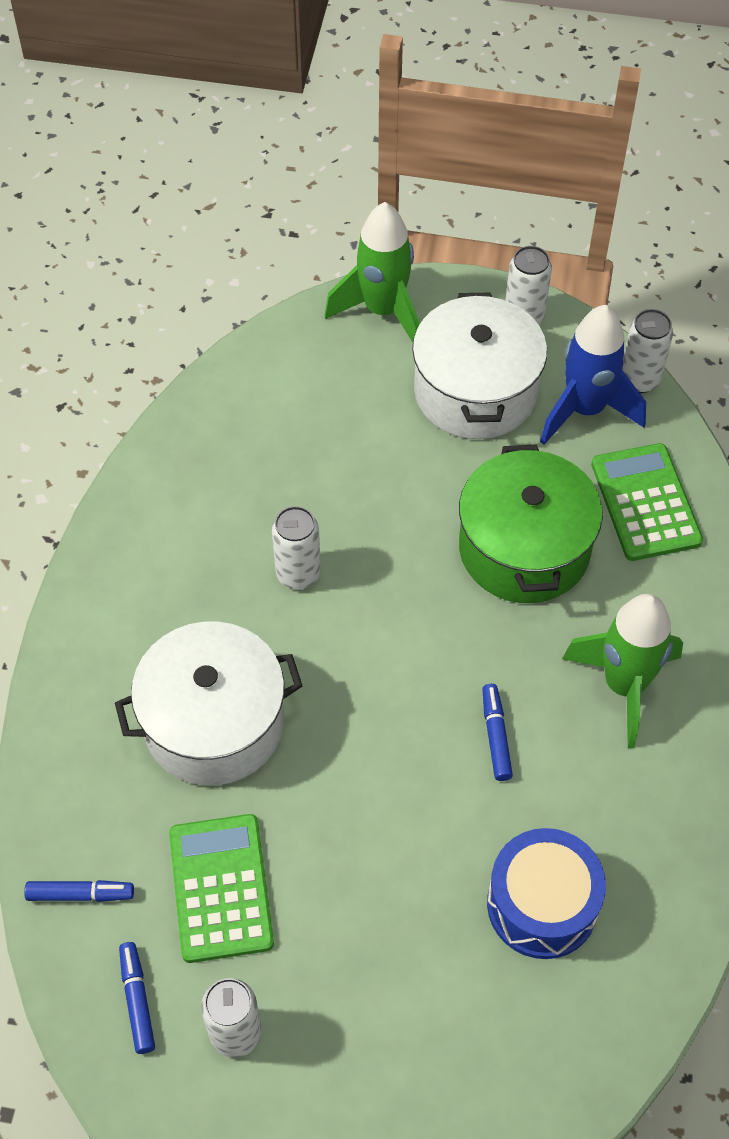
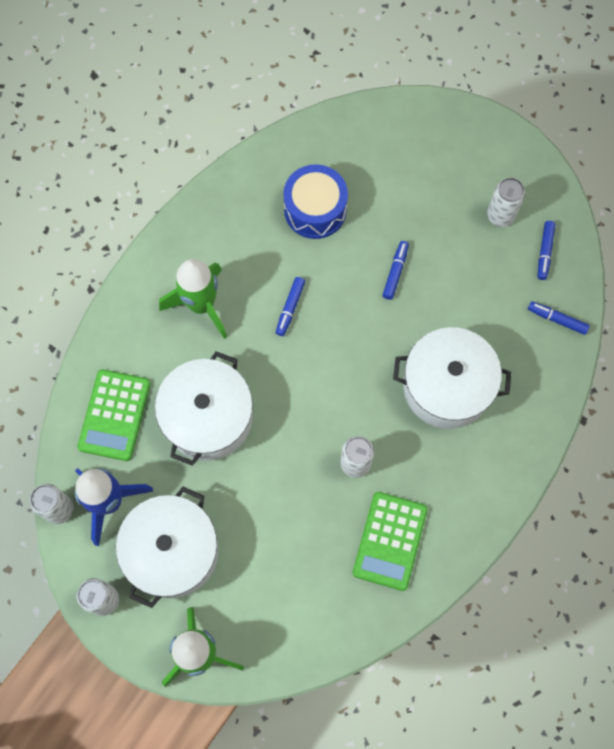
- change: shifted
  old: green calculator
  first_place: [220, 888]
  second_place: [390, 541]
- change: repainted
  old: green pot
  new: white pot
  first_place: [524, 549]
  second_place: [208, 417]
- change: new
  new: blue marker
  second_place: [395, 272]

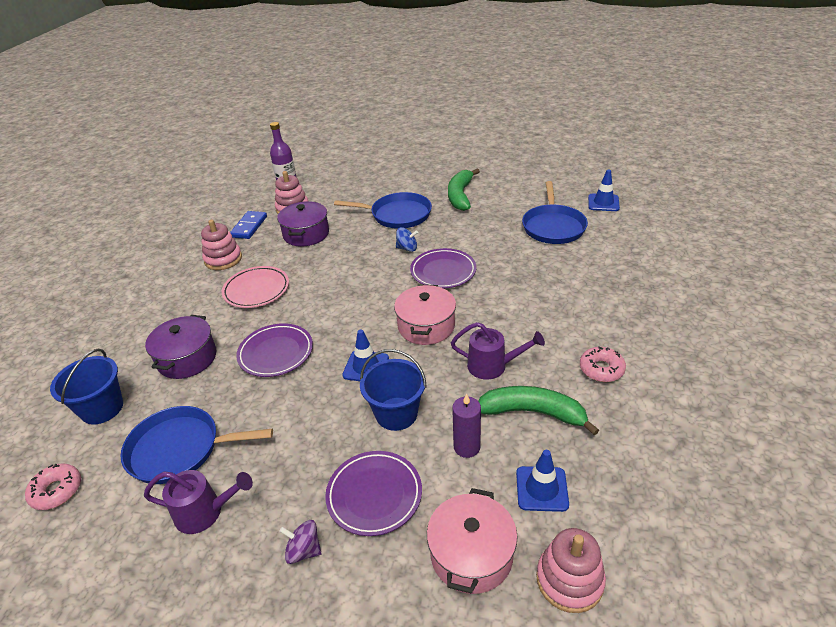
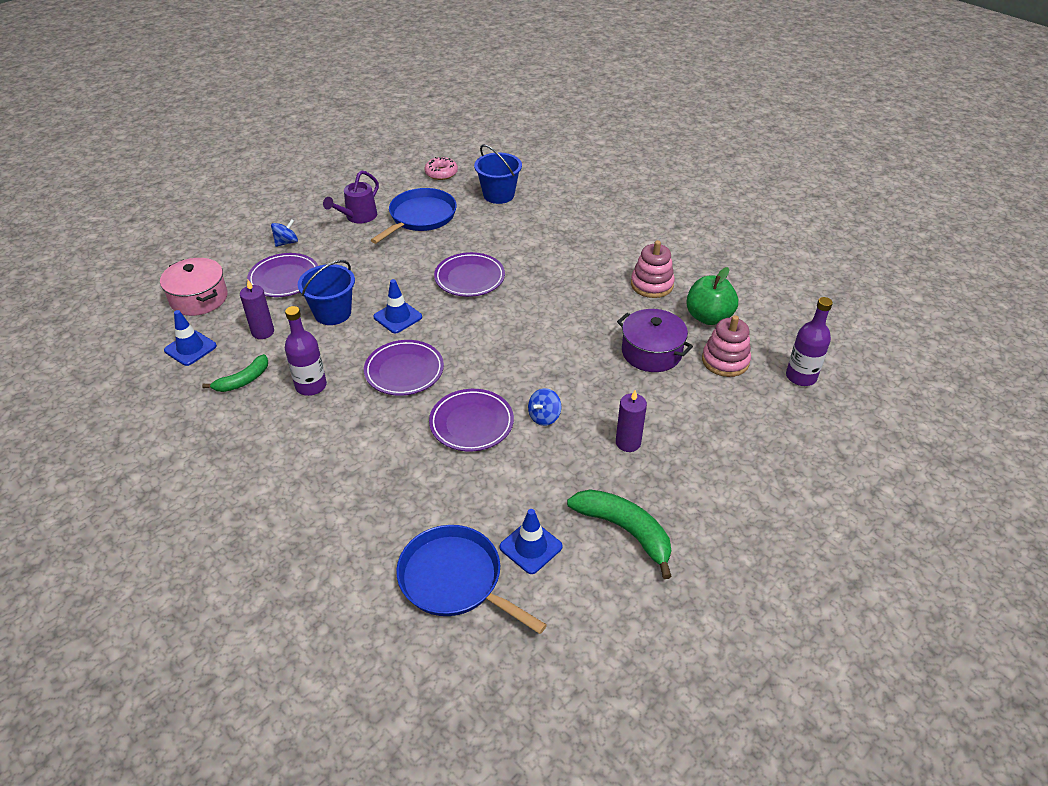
- change: gone
  old: purple pot
  first_place: [187, 358]
- change: gone
  old: pink plate
  first_place: [256, 290]
- change: swapped
  old: blue domino
  new: green apple
  first_place: [249, 227]
  second_place: [708, 317]
- change: repainted
  old: purple spinning top
  new: blue spinning top
  first_place: [304, 550]
  second_place: [286, 242]
- change: swapped
  old: blue pan
  new: purple candle
  first_place: [398, 215]
  second_place: [628, 443]
- change: swapped
  old: pink pot
  new: purple plate
  first_place: [426, 326]
  second_place: [404, 371]
- change: swapped
  old: purple watering can
  new: purple bottle
  first_place: [493, 366]
  second_place: [311, 386]
- change: scaled
  old: green banana
  first_place: [533, 412]
  second_place: [243, 380]
  factor: 0.63
- change: gone
  old: pink stacking toy
  first_place: [569, 580]
- change: gone
  old: pink donut
  first_place: [601, 369]
- change: shifted
  old: blue traffic cone
  first_place: [603, 203]
  second_place: [531, 547]

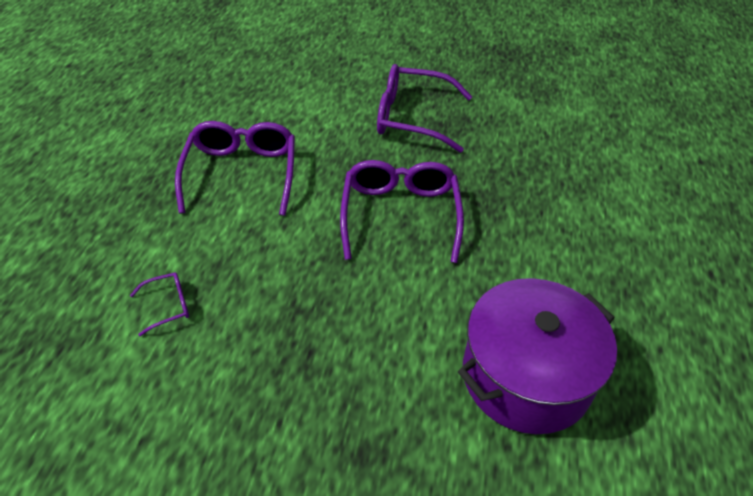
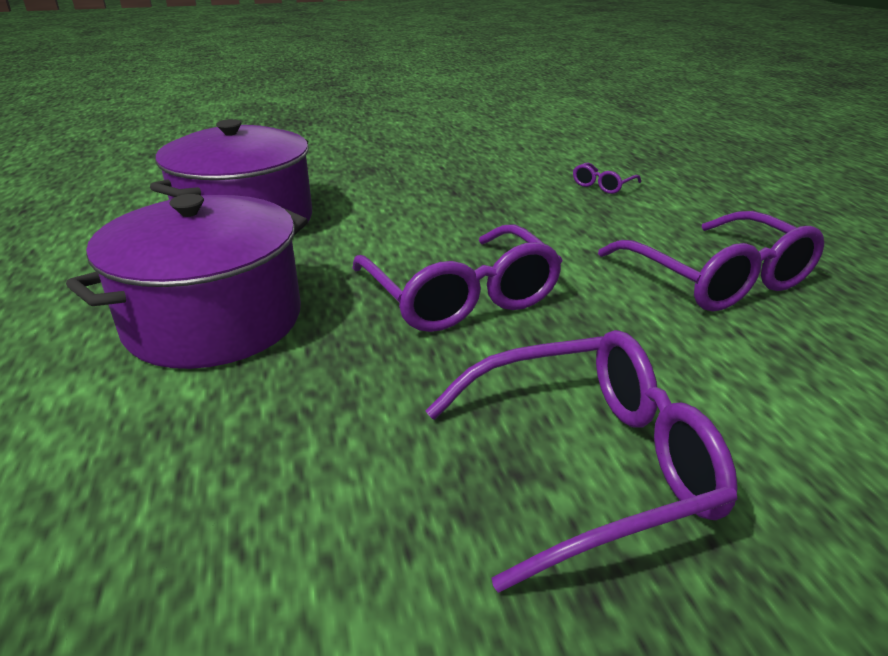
- change: new
  new: purple pot
  second_place: [214, 320]

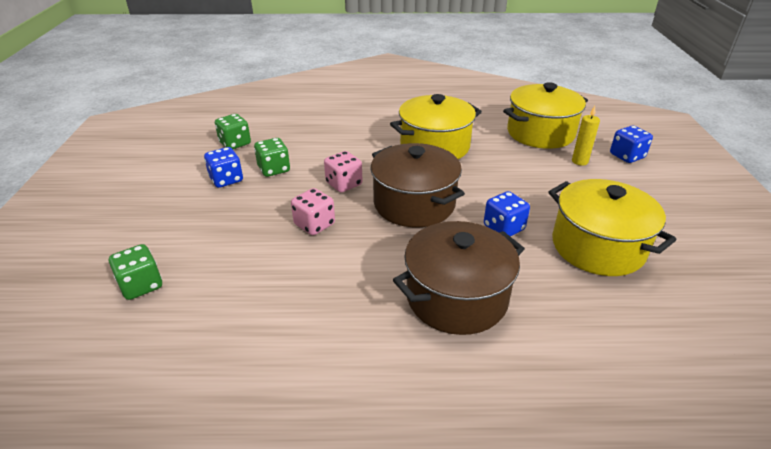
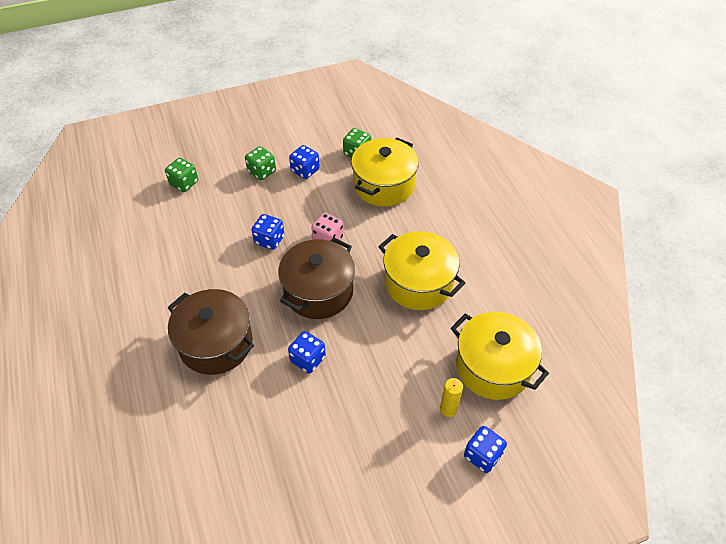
- change: shifted
  old: green dice
  first_place: [274, 169]
  second_place: [262, 171]
- change: repainted
  old: pink dice
  new: blue dice
  first_place: [314, 224]
  second_place: [269, 240]
- change: shifted
  old: yellow pot
  first_place: [597, 247]
  second_place: [384, 185]

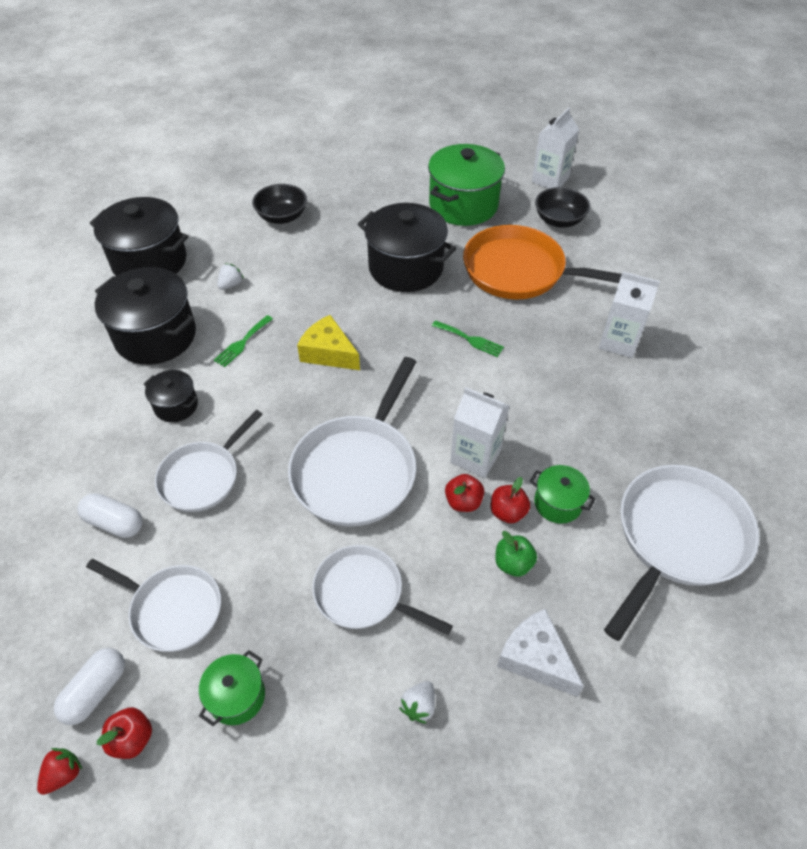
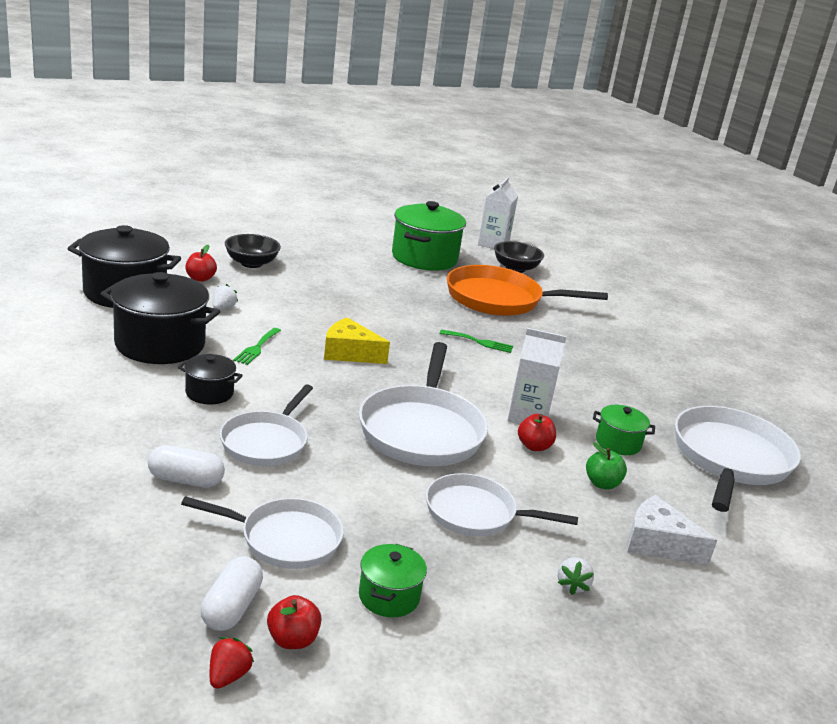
- change: gone
  old: black pot
  first_place: [406, 268]
- change: shifted
  old: red apple
  first_place: [507, 512]
  second_place: [200, 278]
- change: gone
  old: white carton
  first_place: [619, 342]

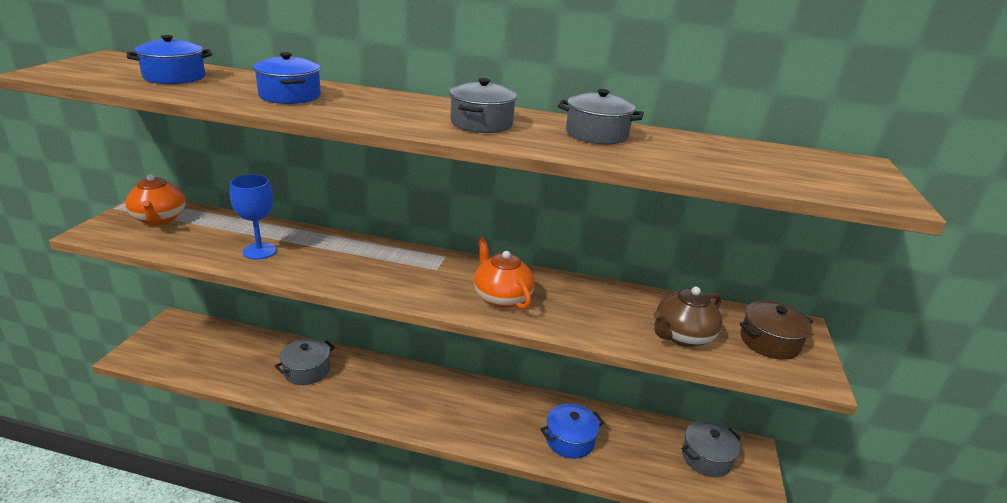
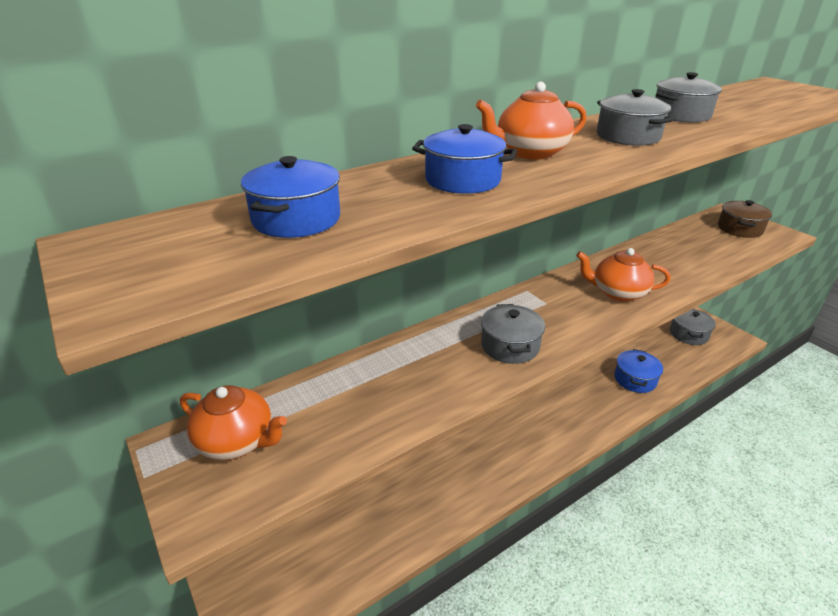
- change: gone
  old: blue goblet
  first_place: [259, 251]
- change: shifted
  old: grey pot
  first_place: [307, 370]
  second_place: [510, 346]
- change: gone
  old: brown teapot
  first_place: [682, 336]
- change: new
  new: orange teapot
  second_place: [530, 153]

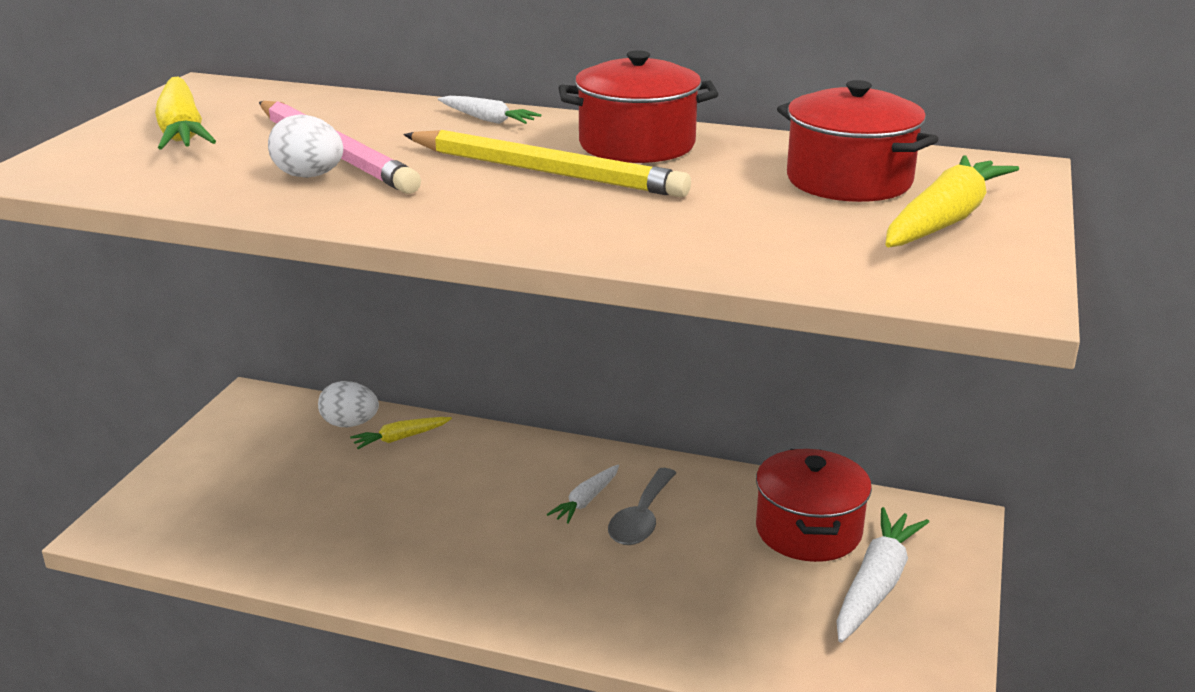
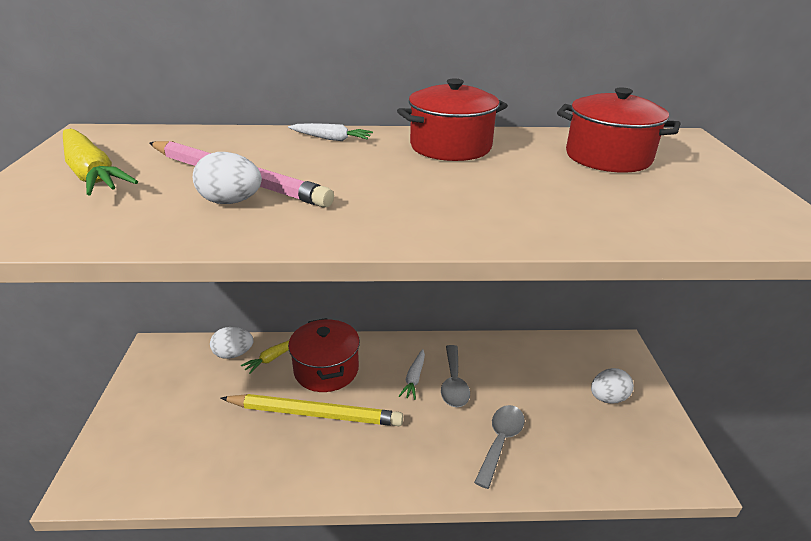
- change: shifted
  old: yellow pencil
  first_place: [546, 172]
  second_place: [315, 413]
- change: shifted
  old: red pot
  first_place: [808, 531]
  second_place: [326, 370]
- change: swapped
  old: white carrot
  new: white egg
  first_place: [876, 585]
  second_place: [608, 398]
- change: gone
  old: yellow carrot
  first_place: [944, 220]
- change: new
  new: grey spoon
  second_place: [500, 441]

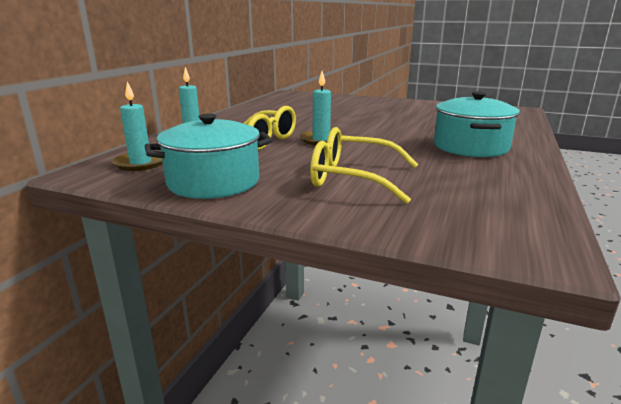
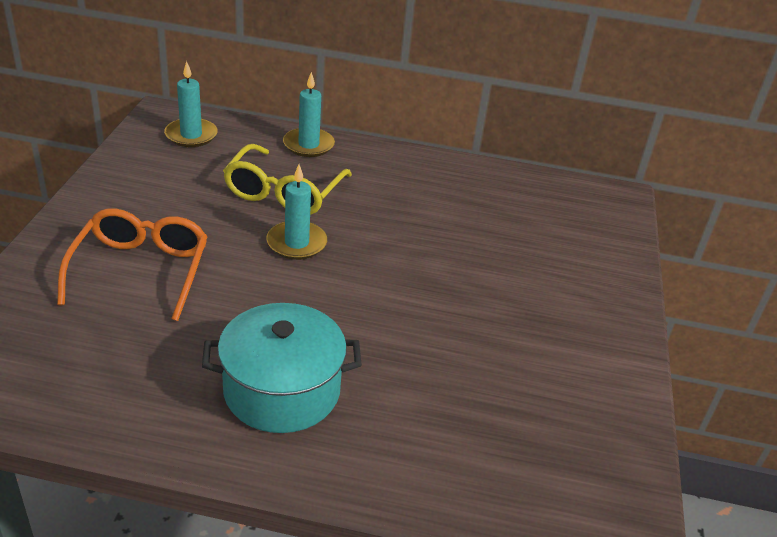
- change: gone
  old: turquoise pot
  first_place: [213, 182]
- change: repainted
  old: yellow glasses
  new: orange glasses
  first_place: [352, 178]
  second_place: [141, 270]

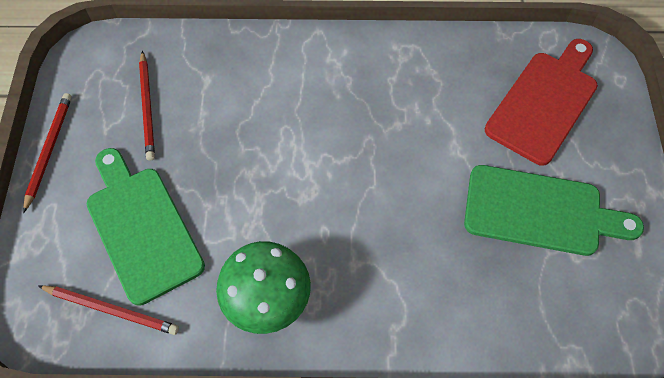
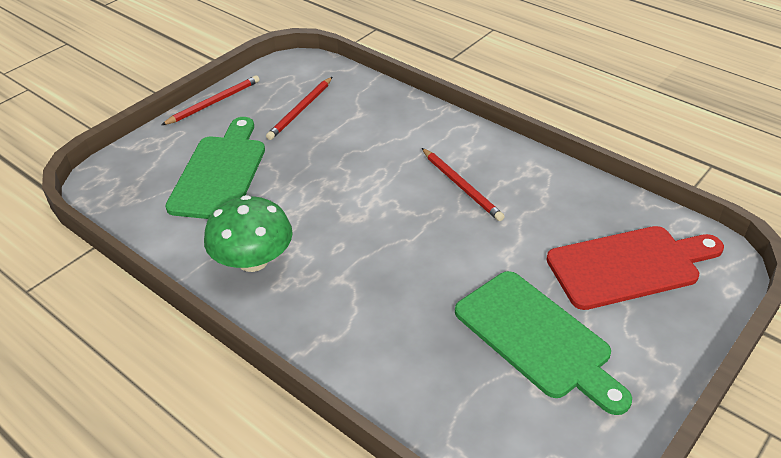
- change: shifted
  old: red pencil
  first_place: [111, 310]
  second_place: [461, 186]

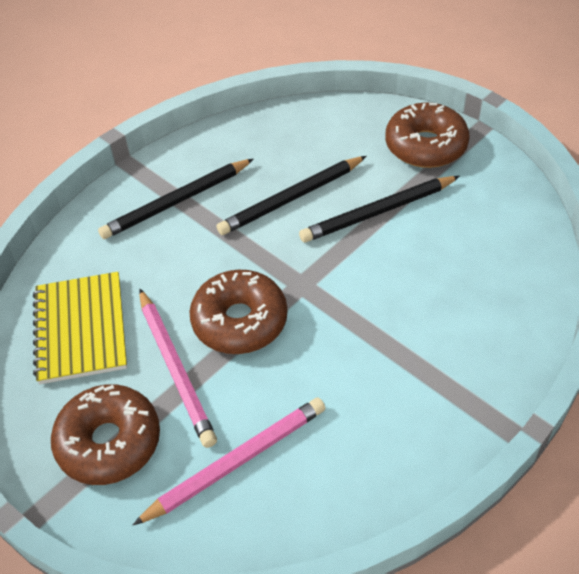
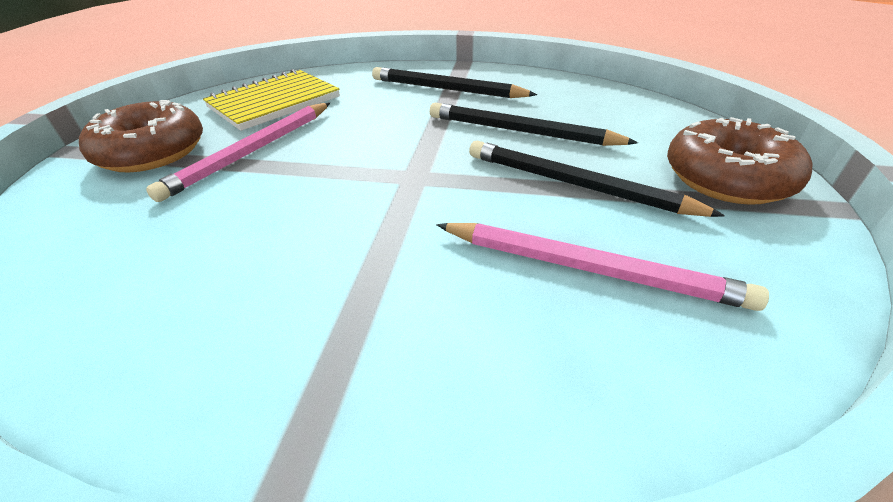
- change: shifted
  old: pink pencil
  first_place: [236, 462]
  second_place: [589, 268]
- change: gone
  old: brown donut
  first_place: [240, 321]

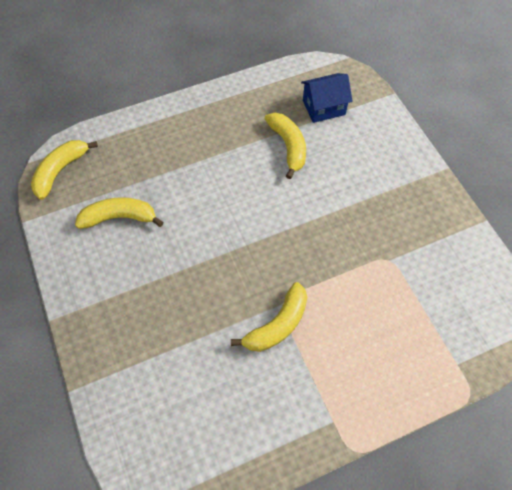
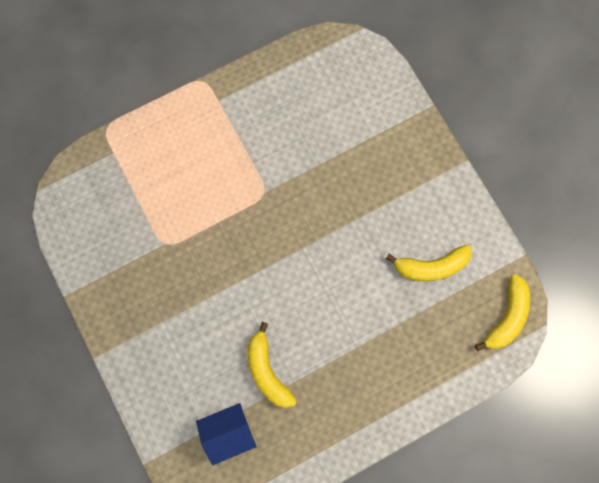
- change: gone
  old: yellow banana
  first_place: [277, 325]

